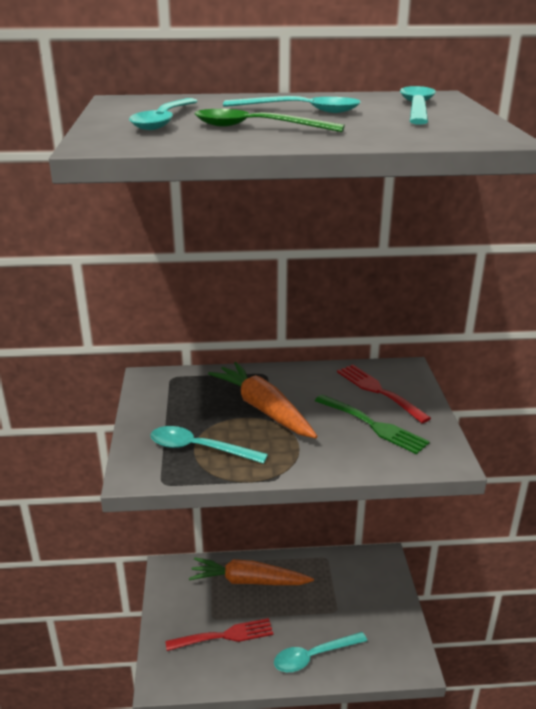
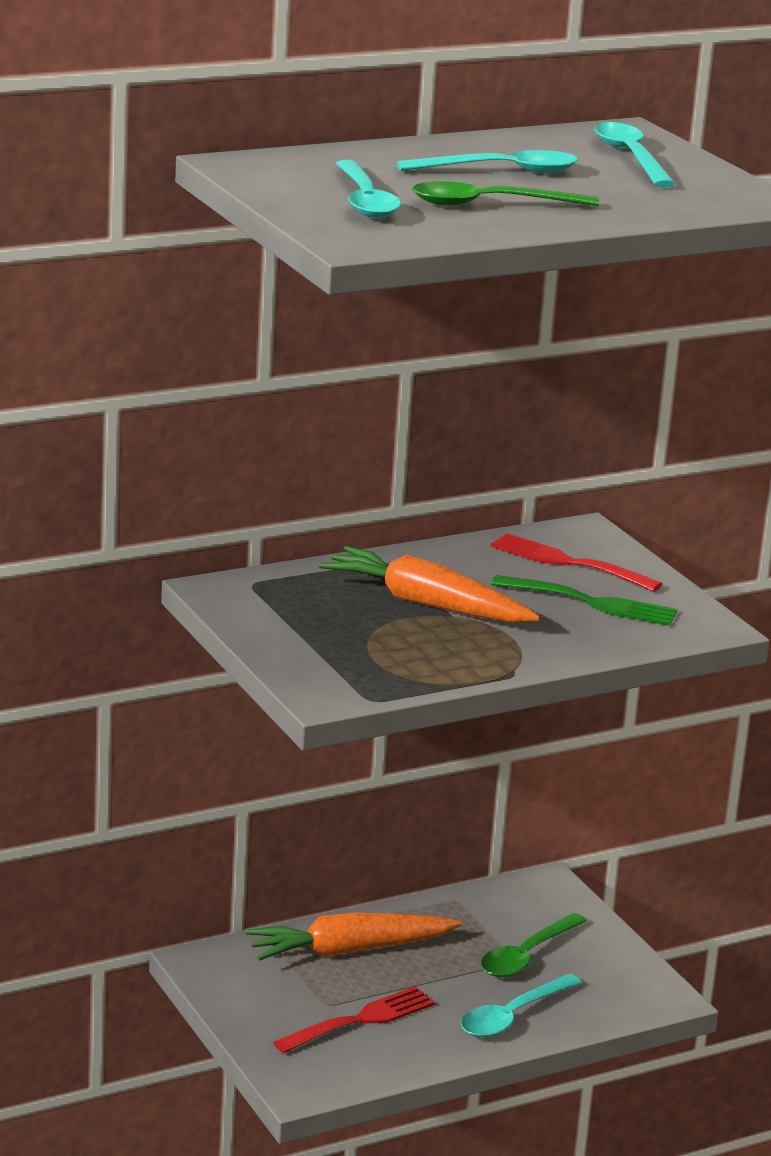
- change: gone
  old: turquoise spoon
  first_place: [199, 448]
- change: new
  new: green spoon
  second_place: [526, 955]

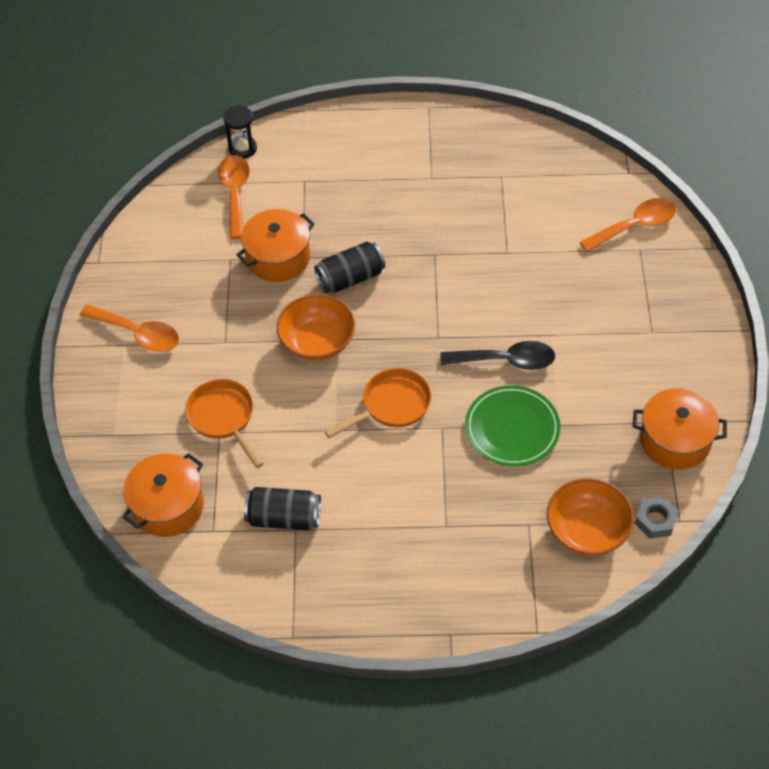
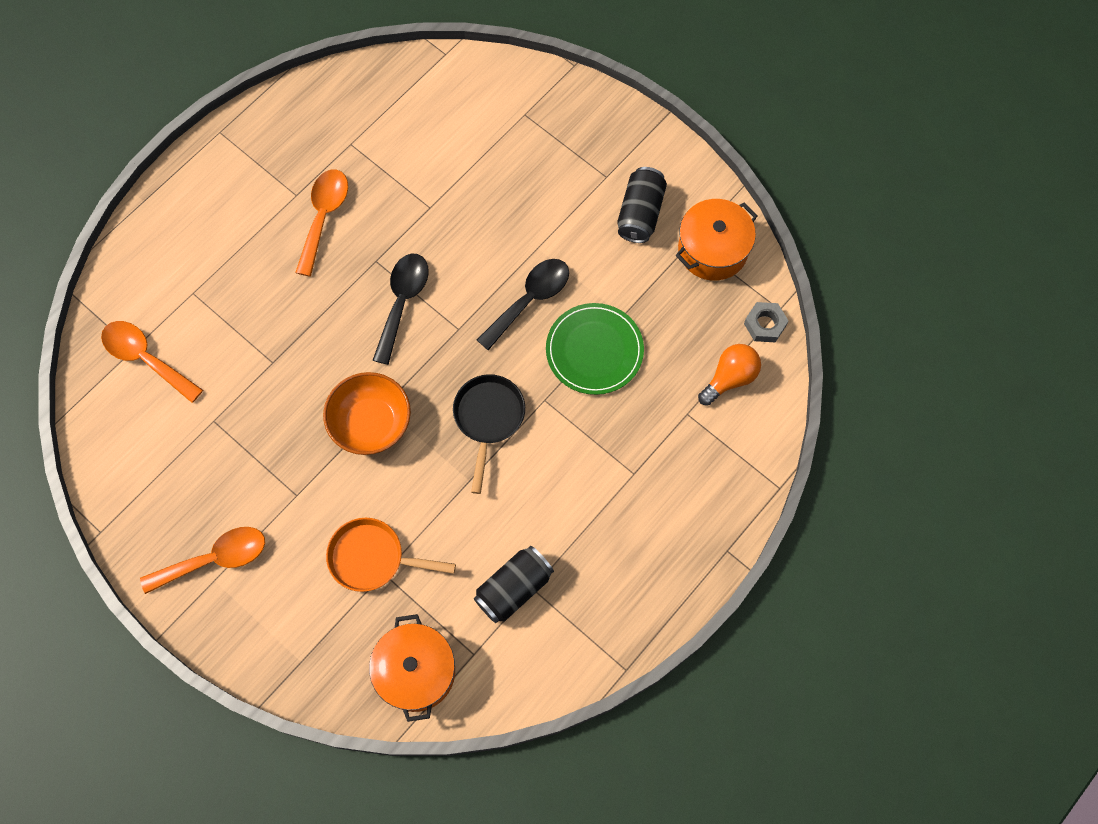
- change: gone
  old: black hourglass
  first_place: [242, 148]
- change: gone
  old: orange pot
  first_place: [278, 258]
- change: shifted
  old: black can
  first_place: [350, 278]
  second_place: [640, 213]
- change: repainted
  old: orange pan
  new: black pan
  first_place: [391, 405]
  second_place: [488, 419]
- change: swapped
  old: orange bowl
  new: orange light bulb
  first_place: [587, 530]
  second_place: [730, 378]
- change: shifted
  old: orange spoon
  first_place: [635, 226]
  second_place: [324, 216]
- change: new
  new: black spoon
  second_place: [402, 302]

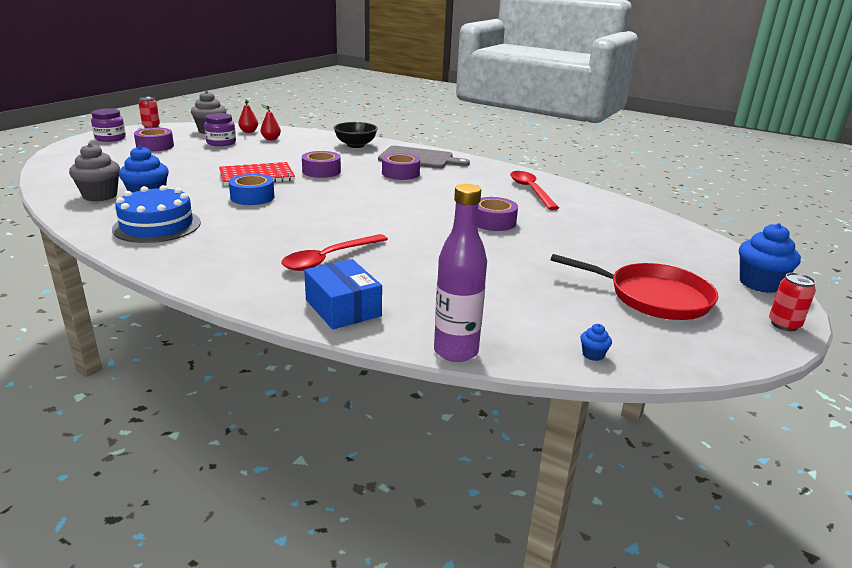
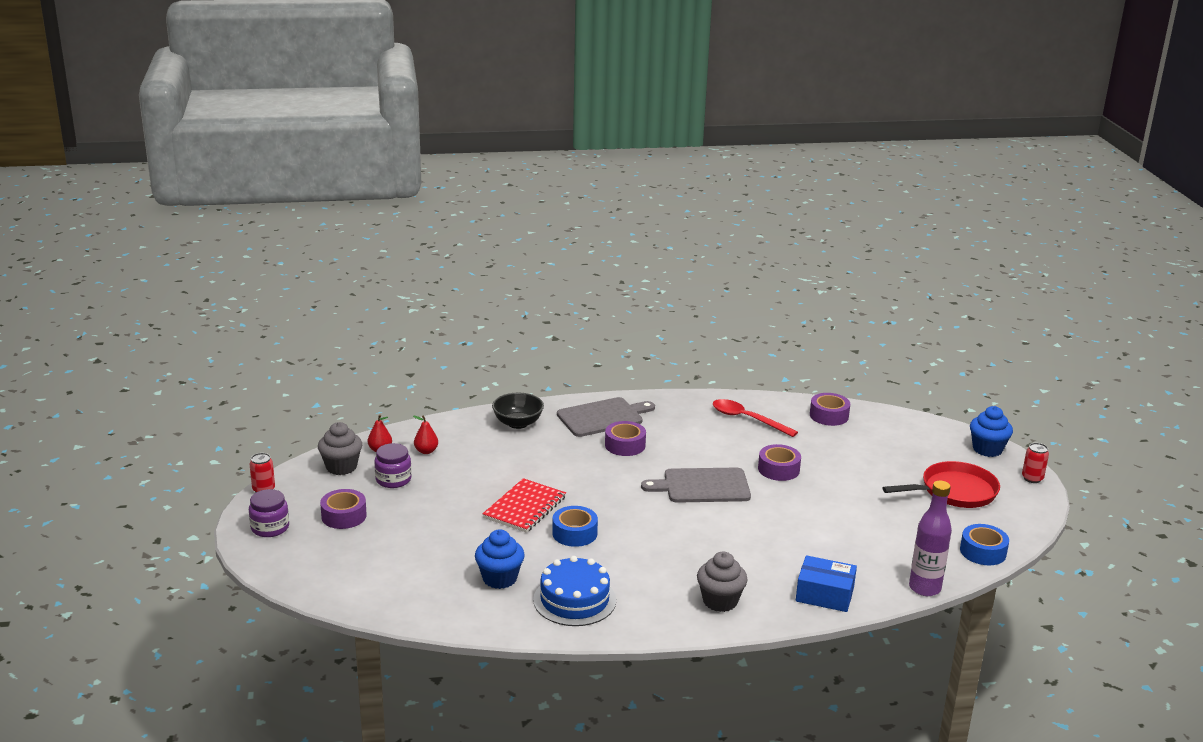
- change: shifted
  old: grey cupcake
  first_place: [100, 196]
  second_place: [720, 601]
- change: gone
  old: red spoon
  first_place: [329, 259]
- change: shifted
  old: purple tape
  first_place: [321, 171]
  second_place: [829, 415]
- change: swapped
  old: blue cupcake
  new: blue tape
  first_place: [593, 355]
  second_place: [983, 552]
- change: new
  new: grey cutting board
  second_place: [702, 486]

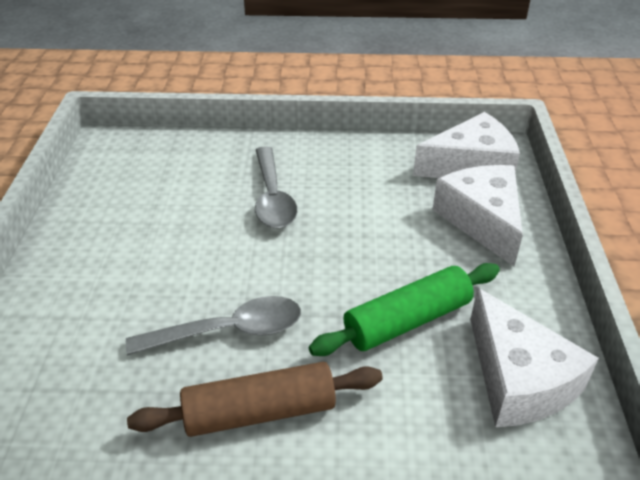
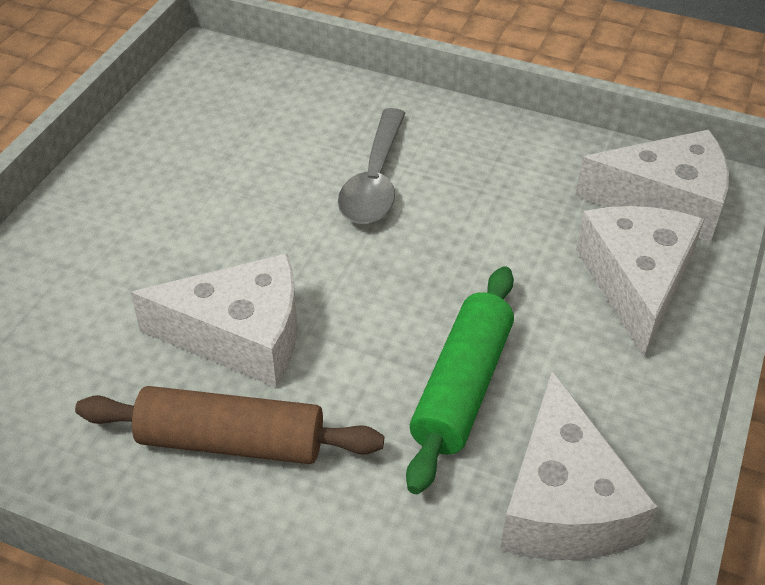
- change: swapped
  old: grey spoon
  new: white cheese
  first_place: [228, 331]
  second_place: [241, 336]
- change: rotated
  old: green rolling pin
  first_place: [407, 321]
  second_place: [462, 387]
  degrees: -60

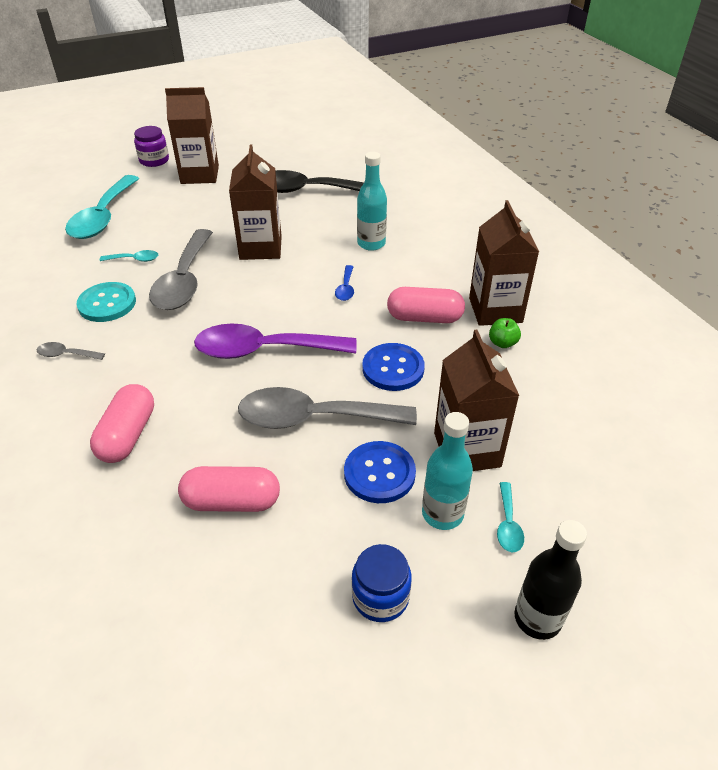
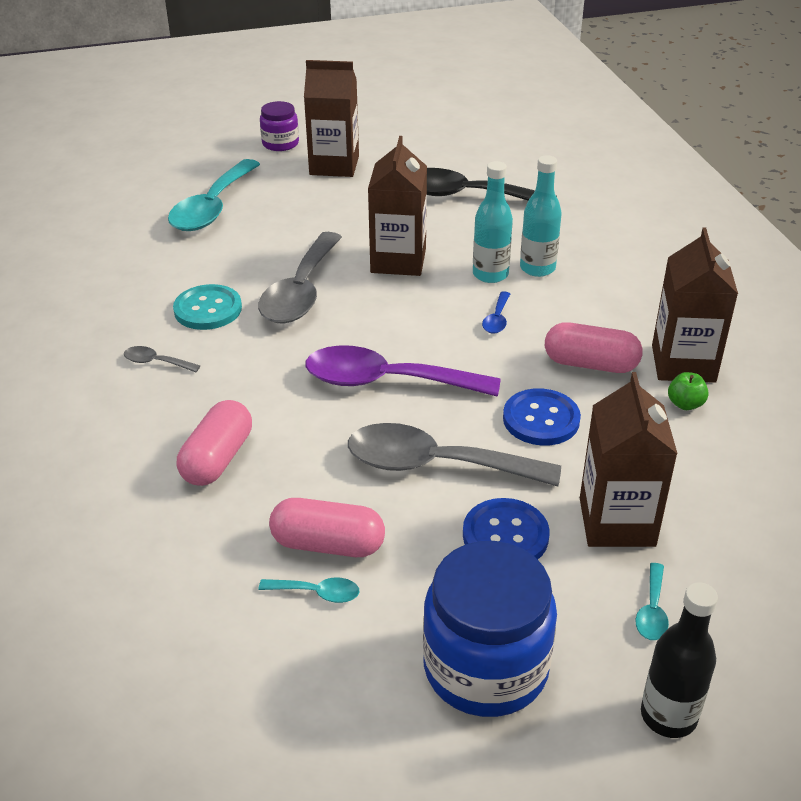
- change: shifted
  old: turquoise spoon
  first_place: [134, 259]
  second_place: [317, 593]
- change: scaled
  old: blue jar
  first_place: [380, 597]
  second_place: [485, 667]
  factor: 1.87
- change: shifted
  old: turquoise bottle
  first_place: [442, 514]
  second_place: [490, 274]

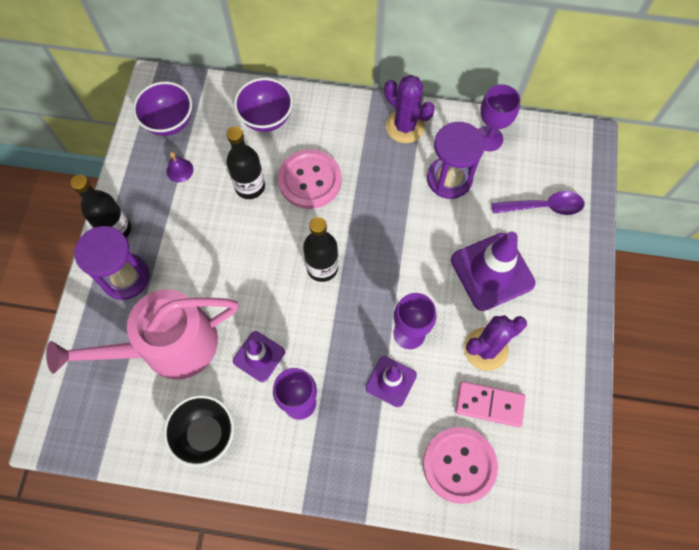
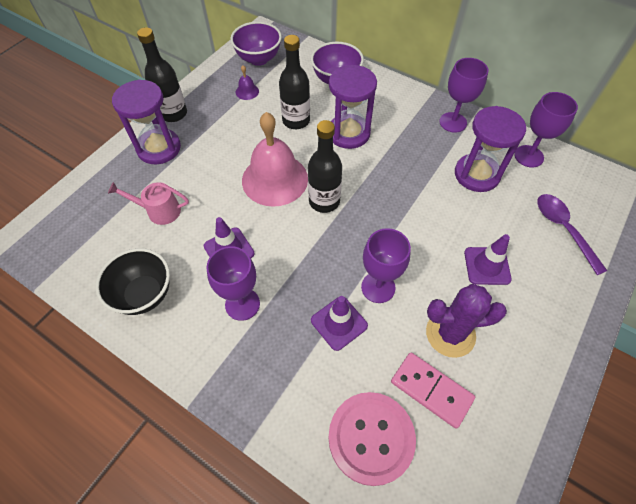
- change: scaled
  old: pink watering can
  first_place: [169, 346]
  second_place: [159, 211]
  factor: 0.45
- change: swapped
  old: pink button
  new: purple hourglass
  first_place: [310, 180]
  second_place: [348, 133]
- change: swapped
  old: purple cactus
  new: purple goblet
  first_place: [405, 126]
  second_place: [453, 122]
- change: scaled
  old: purple traffic cone
  first_place: [492, 271]
  second_place: [487, 266]
  factor: 0.58
- change: rotated
  old: purple spoon
  first_place: [543, 207]
  second_place: [563, 229]
  degrees: -135
- change: new
  new: pink bell
  second_place: [275, 179]

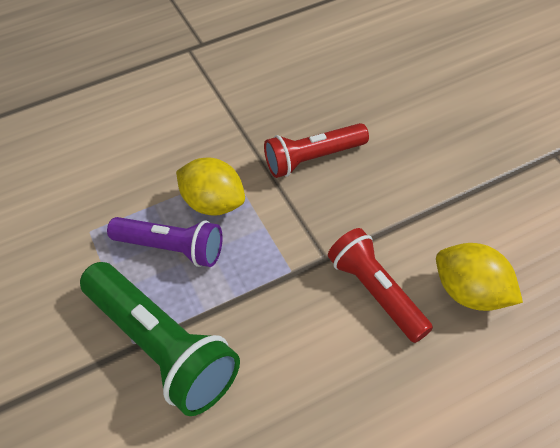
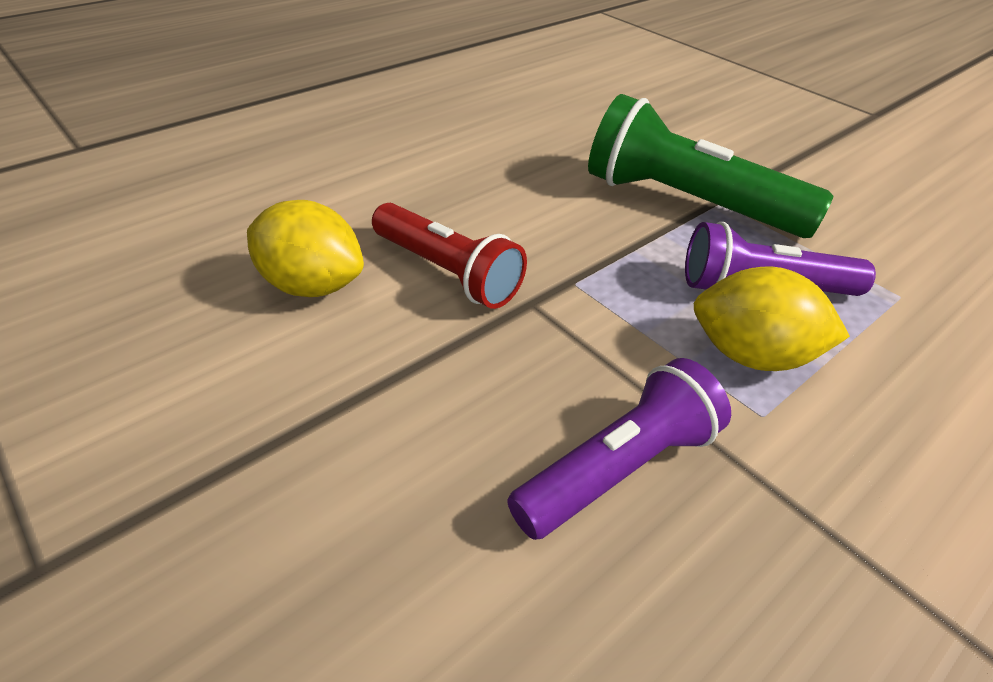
- change: repainted
  old: red flashlight
  new: purple flashlight
  first_place: [313, 159]
  second_place: [618, 468]

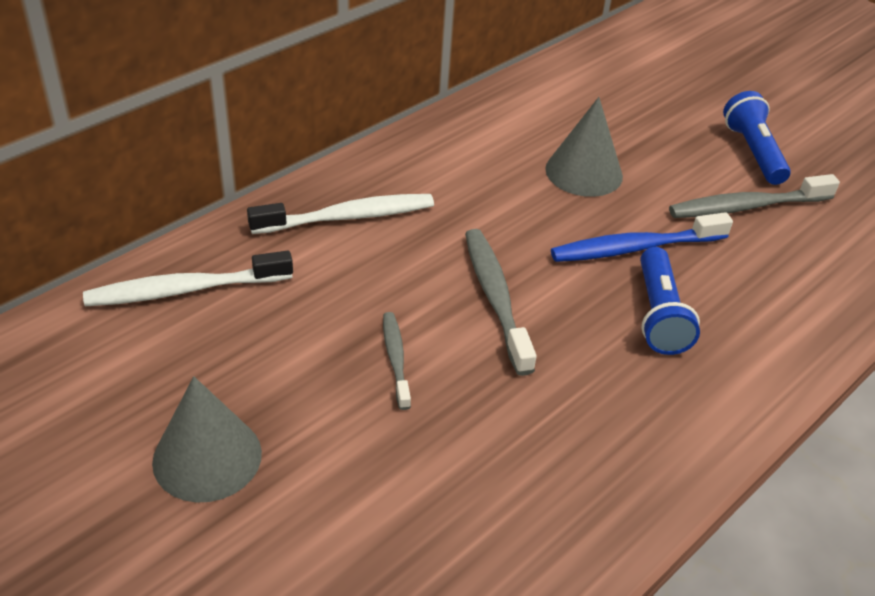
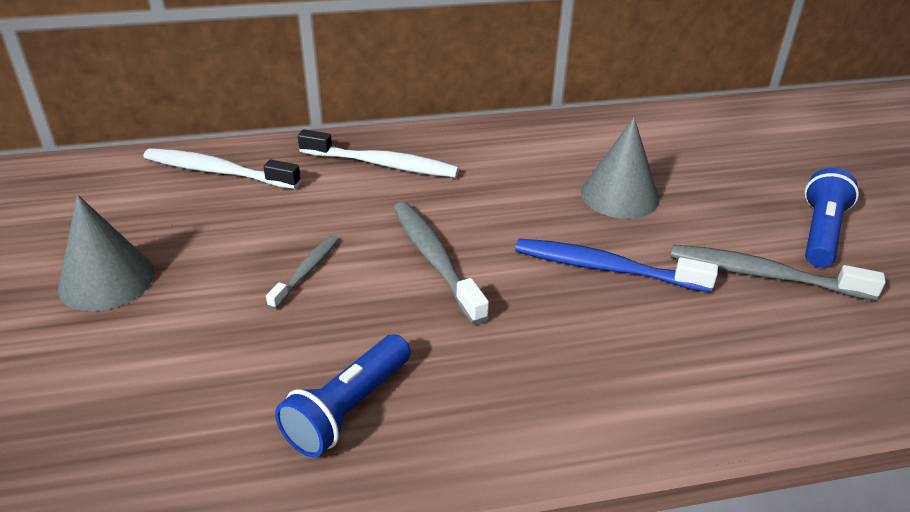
- change: rotated
  old: grey toothbrush
  first_place: [495, 298]
  second_place: [435, 259]
  degrees: -45
- change: shifted
  old: blue flashlight
  first_place: [659, 315]
  second_place: [348, 409]

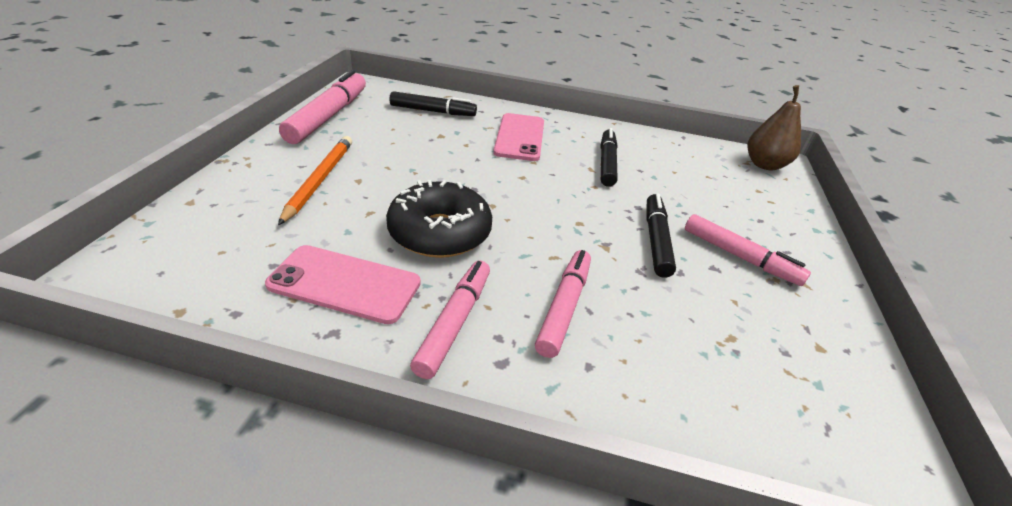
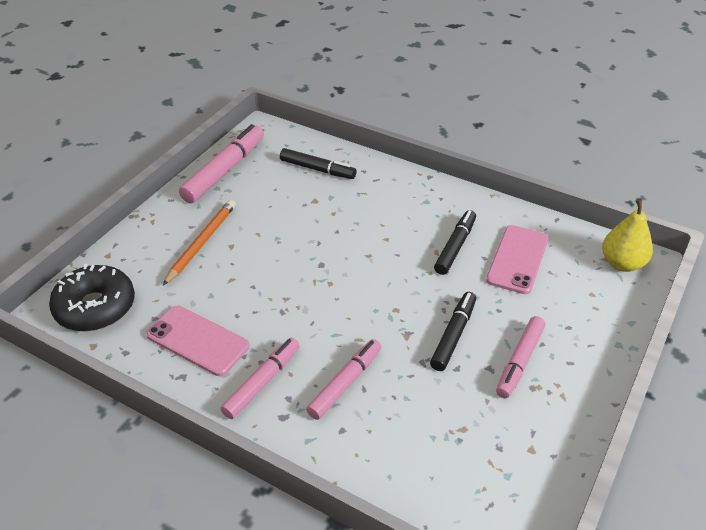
- change: shifted
  old: black donut
  first_place: [440, 232]
  second_place: [95, 307]
- change: shifted
  old: pink phone
  first_place: [519, 137]
  second_place: [517, 259]
- change: rotated
  old: pink marker
  first_place: [739, 257]
  second_place: [519, 361]
  degrees: 60
- change: repainted
  old: brown pear
  new: yellow pear
  first_place: [764, 165]
  second_place: [622, 263]

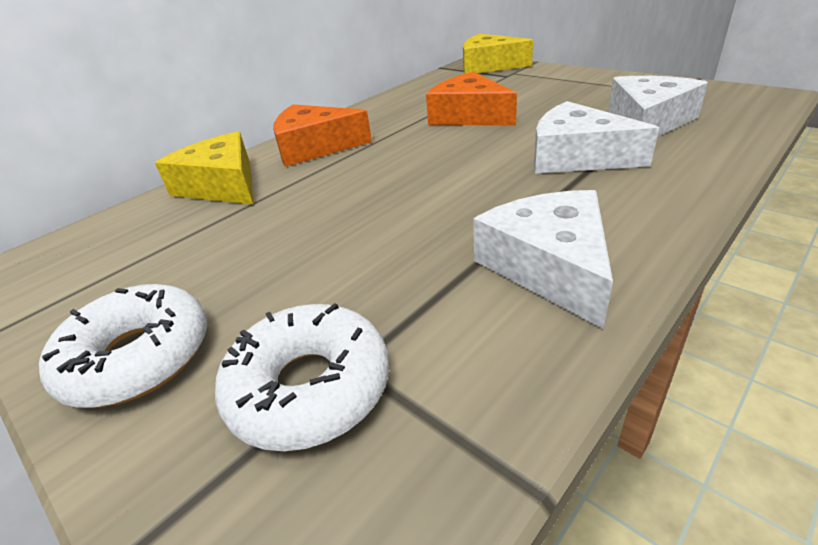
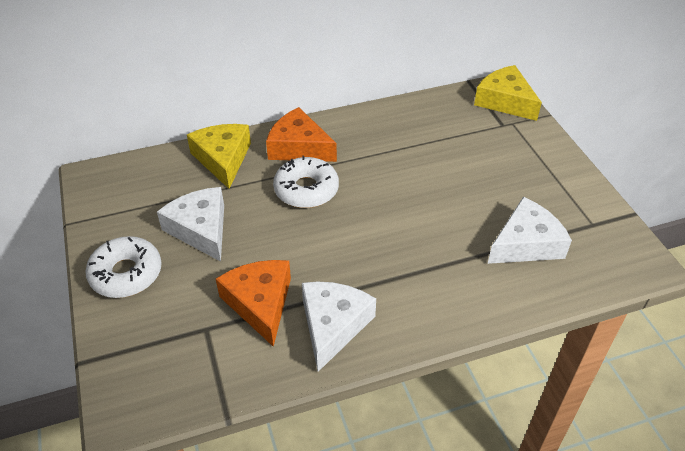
- change: shifted
  old: white donut
  first_place: [309, 388]
  second_place: [306, 190]
- change: shifted
  old: orange cheese
  first_place: [469, 116]
  second_place: [260, 303]
- change: shifted
  old: white cheese
  first_place: [576, 157]
  second_place: [201, 229]

